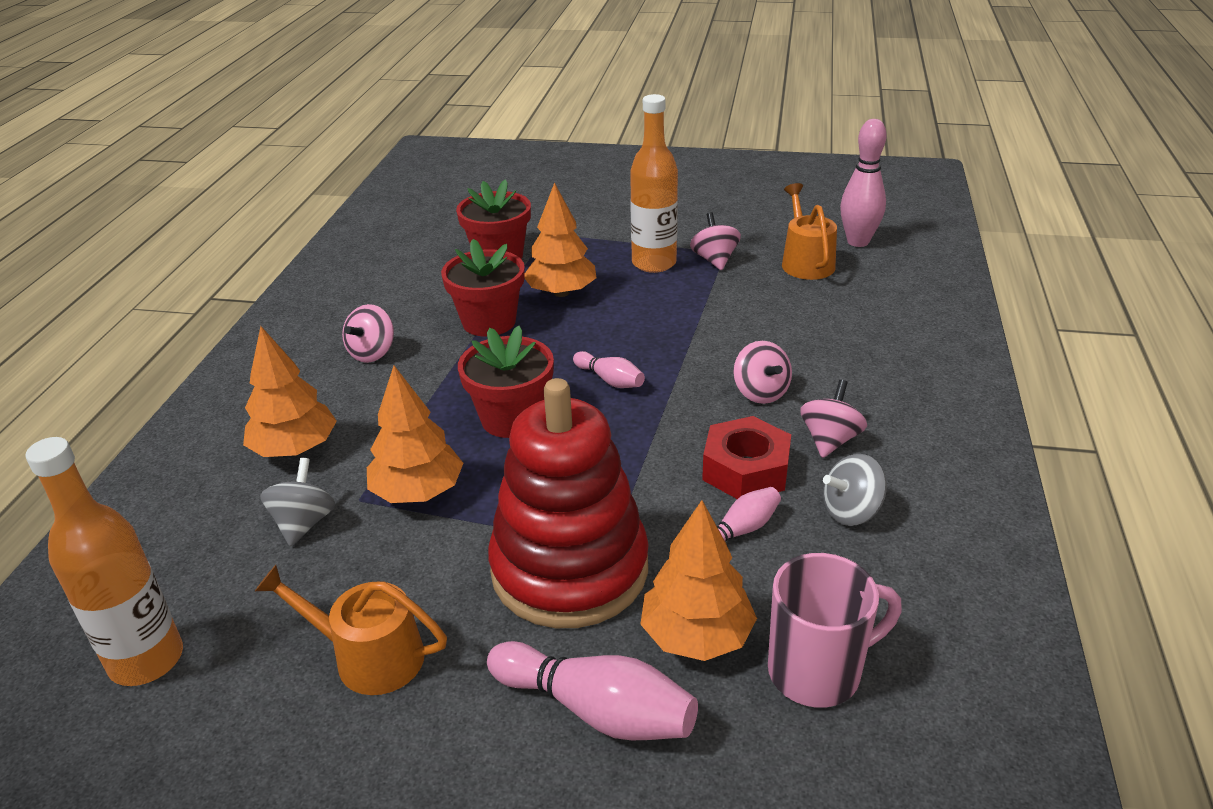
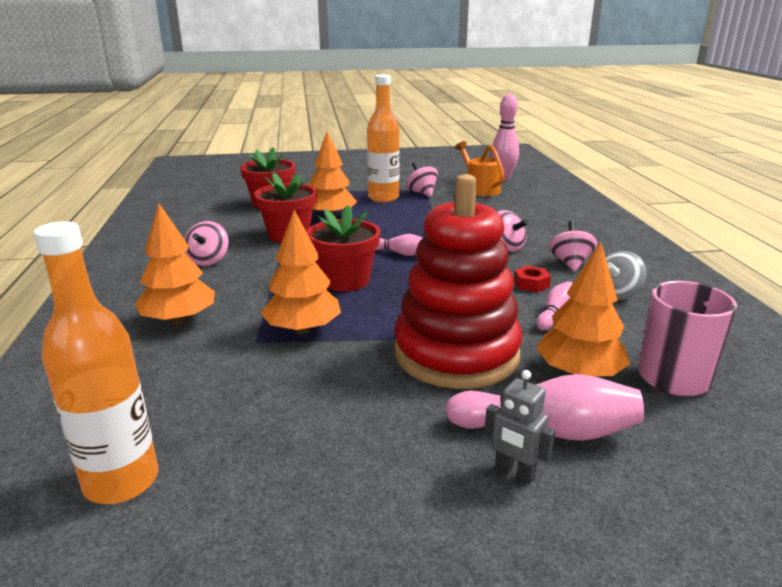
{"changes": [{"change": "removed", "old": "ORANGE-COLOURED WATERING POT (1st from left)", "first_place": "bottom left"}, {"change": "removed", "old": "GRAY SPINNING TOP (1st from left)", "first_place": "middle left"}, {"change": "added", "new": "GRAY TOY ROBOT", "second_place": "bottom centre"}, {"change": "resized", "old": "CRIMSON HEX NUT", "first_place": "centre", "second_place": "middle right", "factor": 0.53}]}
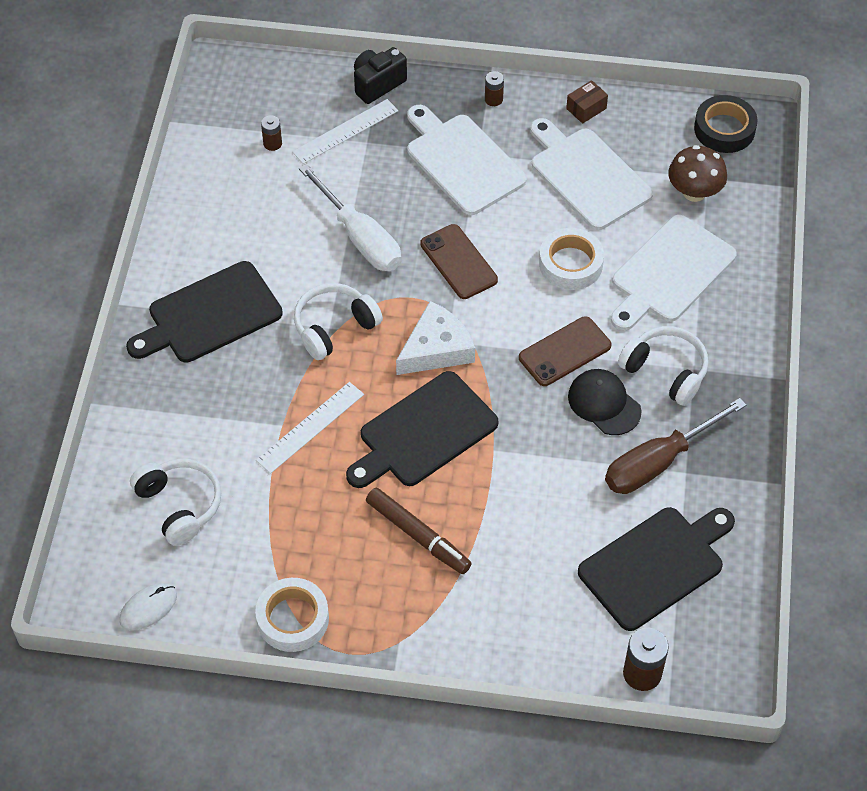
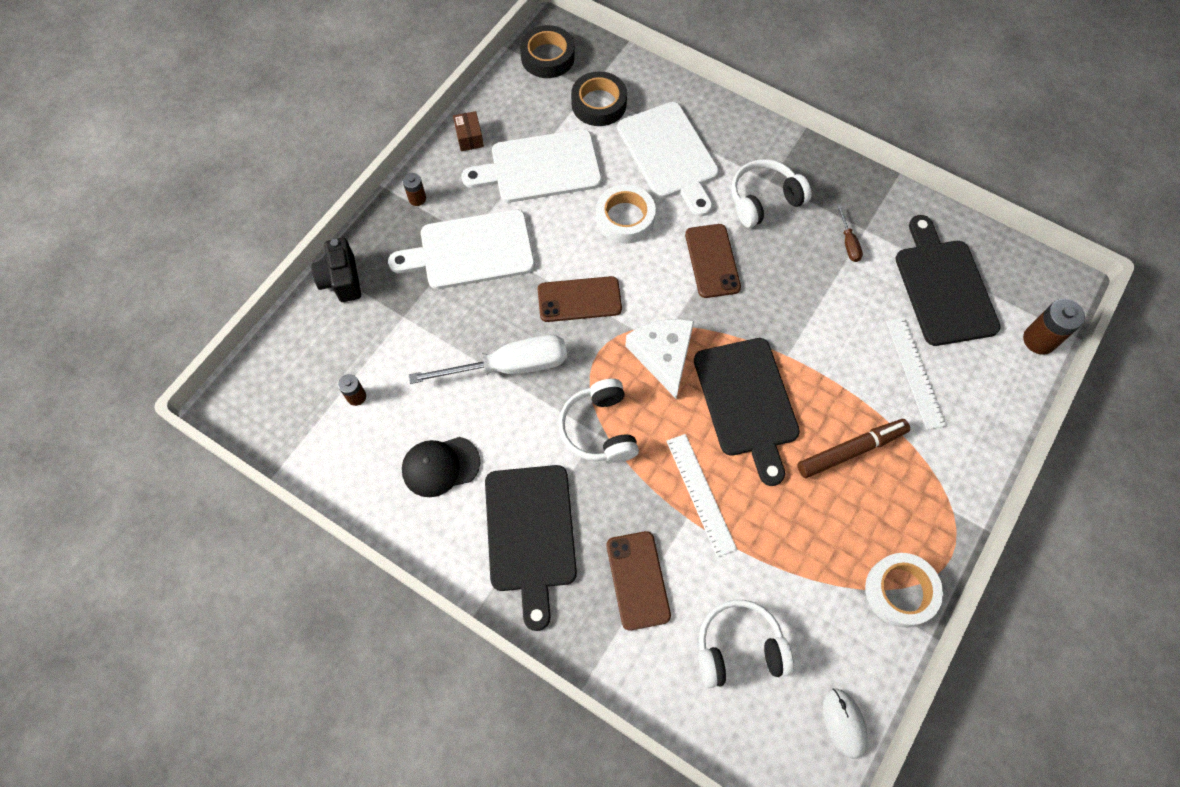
{"changes": [{"change": "added", "new": "BROWN PHONE (2nd from left)", "second_place": "bottom centre"}, {"change": "moved", "old": "WHITE MEASURING STICK (2nd from left)", "first_place": "top centre", "second_place": "middle right"}, {"change": "moved", "old": "EBONY BASEBALL CAP", "first_place": "middle right", "second_place": "centre"}, {"change": "replaced", "old": "BROWN TOADSTOOL", "new": "EBONY ROLL OF TAPE (2nd from left)", "first_place": "top right", "second_place": "top centre"}, {"change": "resized", "old": "BROWN SCREWDRIVER", "first_place": "middle right", "second_place": "top right", "factor": 0.44}]}
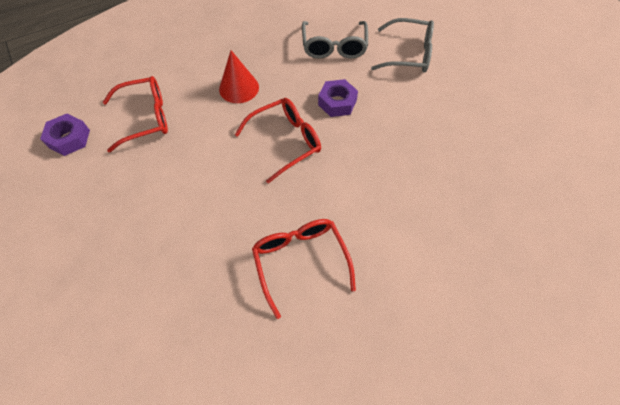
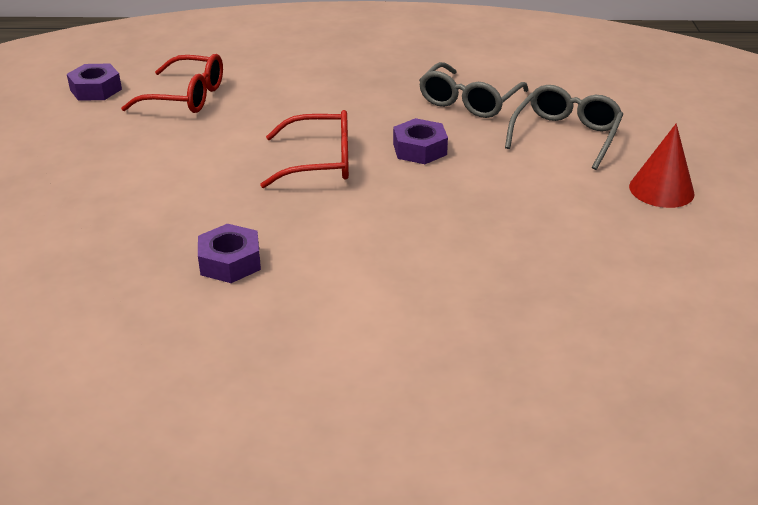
{"changes": [{"change": "moved", "old": "CRIMSON SOLID CONE", "first_place": "top centre", "second_place": "top right"}, {"change": "replaced", "old": "CRIMSON SPECTACLES (3rd from left)", "new": "PURPLE HEX NUT (2nd from left)", "first_place": "centre", "second_place": "middle left"}, {"change": "turned", "old": "GRAY SPECTACLES (2nd from left)", "first_place": "top centre", "second_place": "top right", "degrees": -105}]}
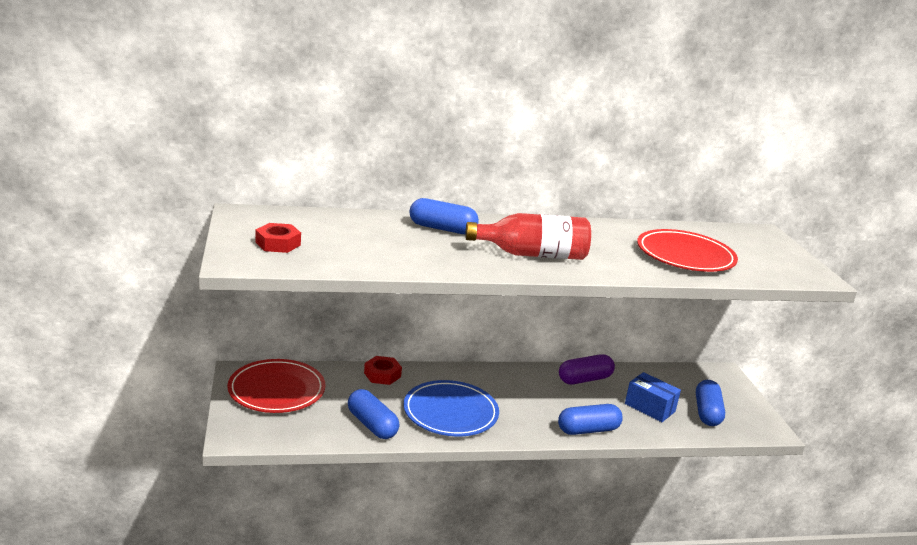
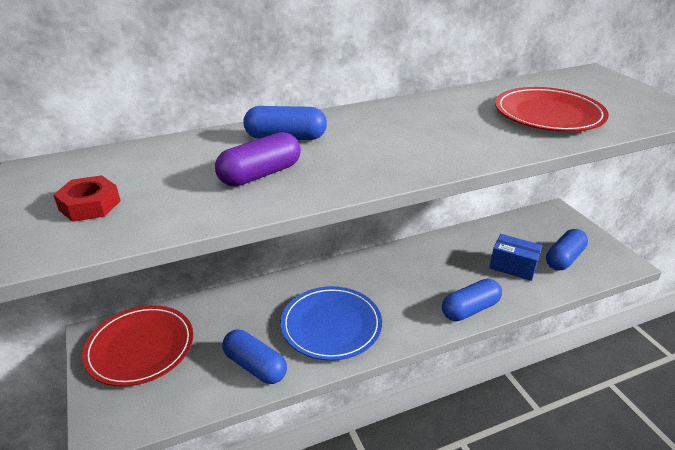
{"changes": [{"change": "removed", "old": "CRIMSON HEX NUT (2nd from left)", "first_place": "bottom centre"}, {"change": "removed", "old": "CRIMSON DRINK BOTTLE", "first_place": "centre"}, {"change": "moved", "old": "PURPLE PILL", "first_place": "bottom centre", "second_place": "centre"}, {"change": "turned", "old": "BLUE PILL (4th from left)", "first_place": "bottom right", "second_place": "middle right", "degrees": 45}]}
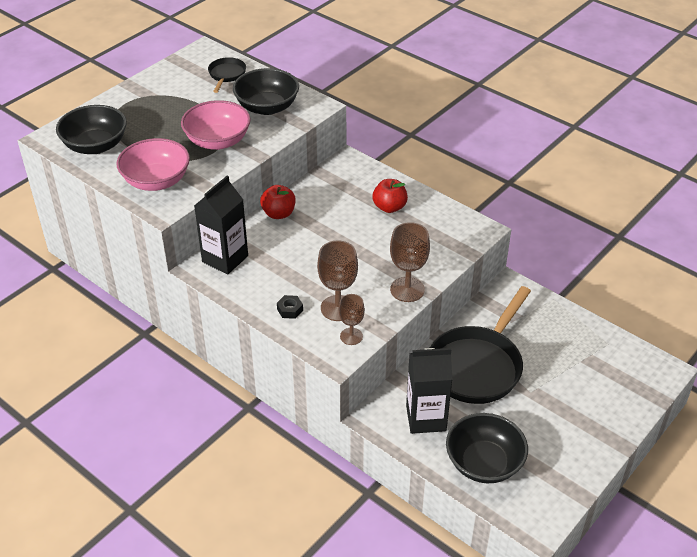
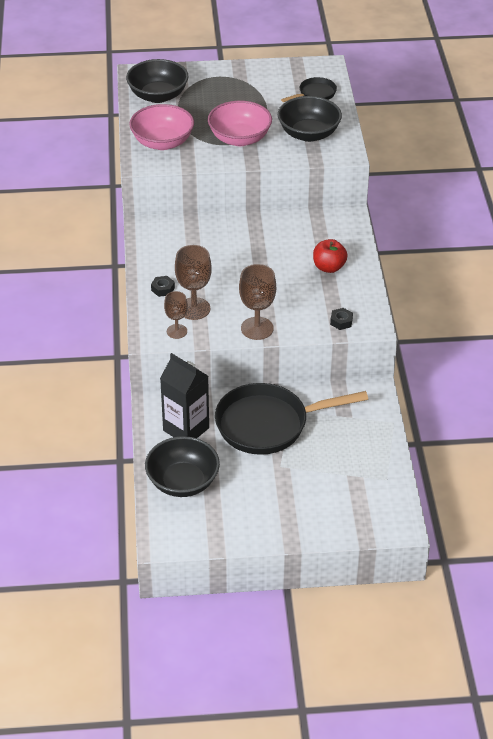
{"changes": [{"change": "removed", "old": "EBONY CARTON (1st from left)", "first_place": "middle left"}, {"change": "removed", "old": "CRIMSON APPLE FRUIT (1st from left)", "first_place": "centre"}, {"change": "added", "new": "EBONY HEX NUT (2nd from left)", "second_place": "middle right"}]}
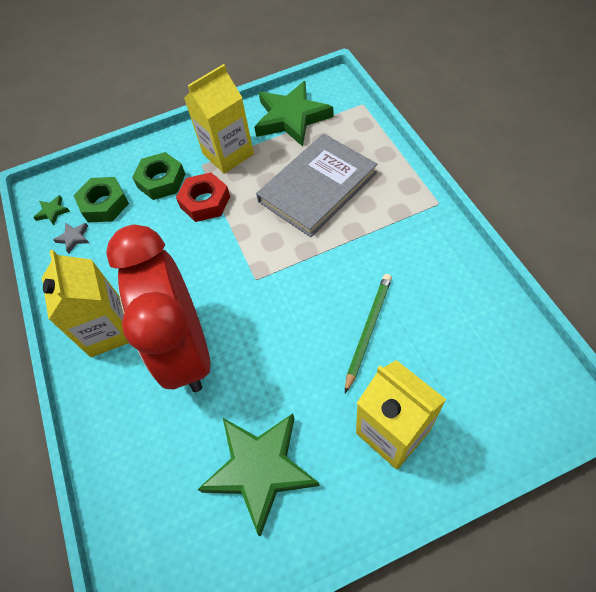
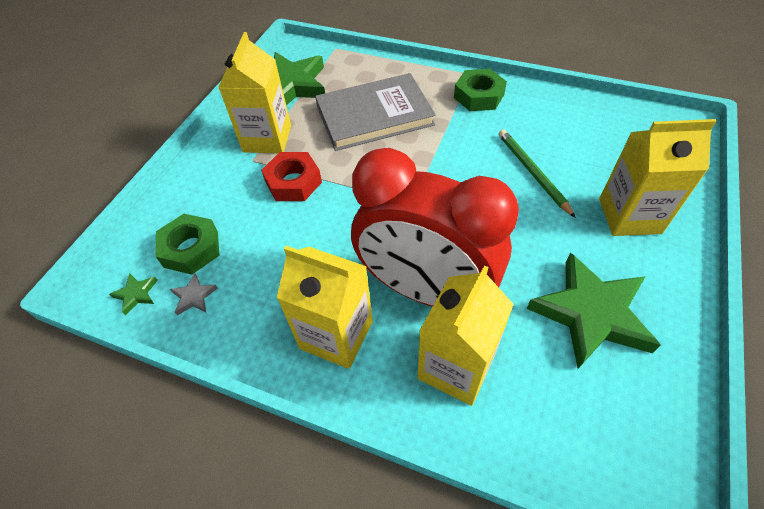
{"changes": [{"change": "added", "new": "YELLOW CARTON (3rd from left)", "second_place": "centre"}, {"change": "moved", "old": "EMERALD HEX NUT (2nd from left)", "first_place": "top left", "second_place": "top centre"}, {"change": "turned", "old": "GRAY HARDCOVER", "first_place": "top centre", "second_place": "top centre", "degrees": 75}]}
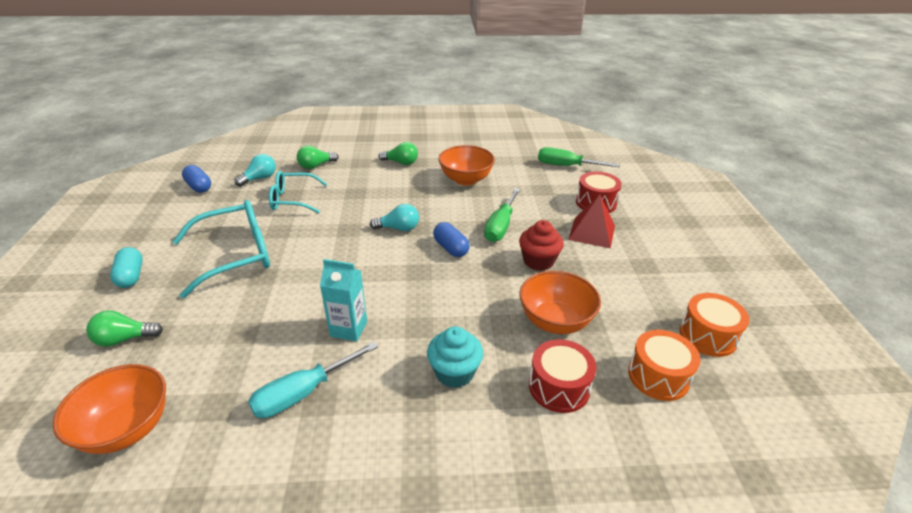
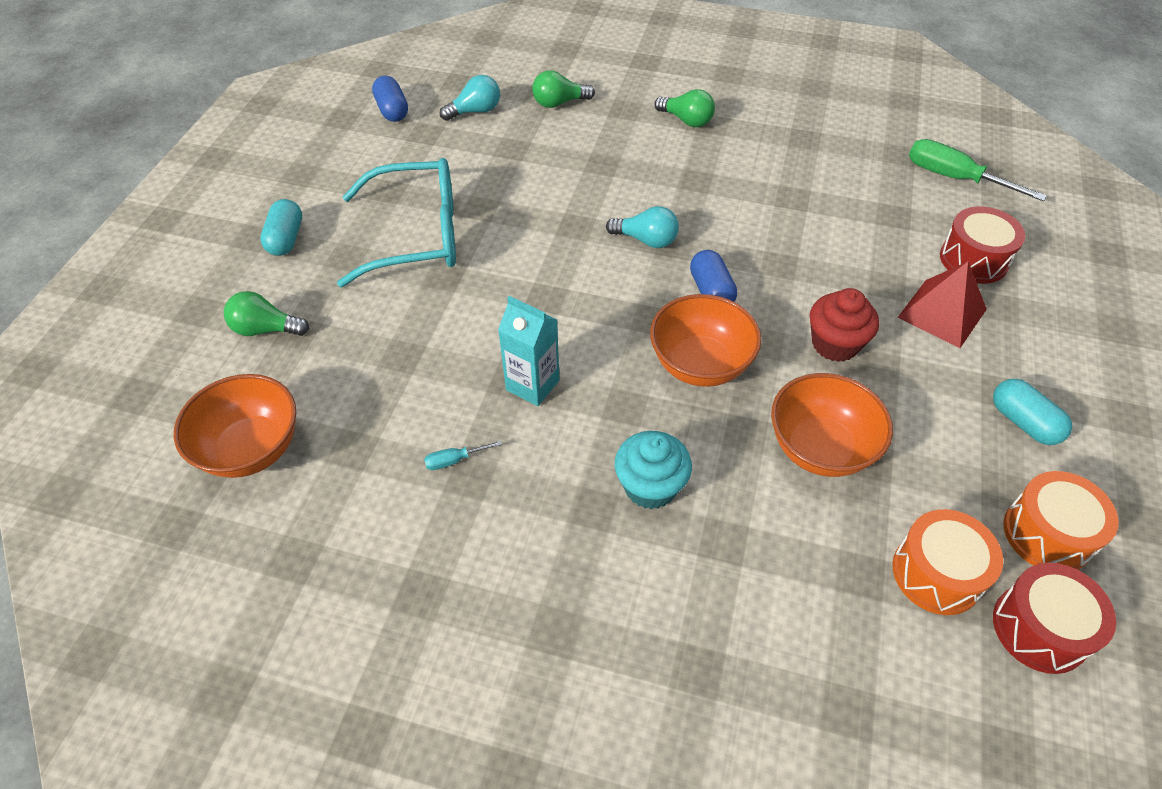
{"changes": [{"change": "removed", "old": "AQUA SPECTACLES (2nd from left)", "first_place": "middle left"}, {"change": "removed", "old": "EMERALD SCREWDRIVER (1st from left)", "first_place": "centre"}, {"change": "added", "new": "AQUA PILL (2nd from left)", "second_place": "middle right"}, {"change": "moved", "old": "ORANGE-COLOURED BOWL (2nd from left)", "first_place": "top centre", "second_place": "centre"}, {"change": "moved", "old": "CRIMSON SNARE DRUM (1st from left in the first image)", "new": "CRIMSON SNARE DRUM (2nd from left)", "first_place": "bottom centre", "second_place": "bottom right"}, {"change": "resized", "old": "AQUA SCREWDRIVER", "first_place": "bottom centre", "second_place": "centre", "factor": 0.45}]}
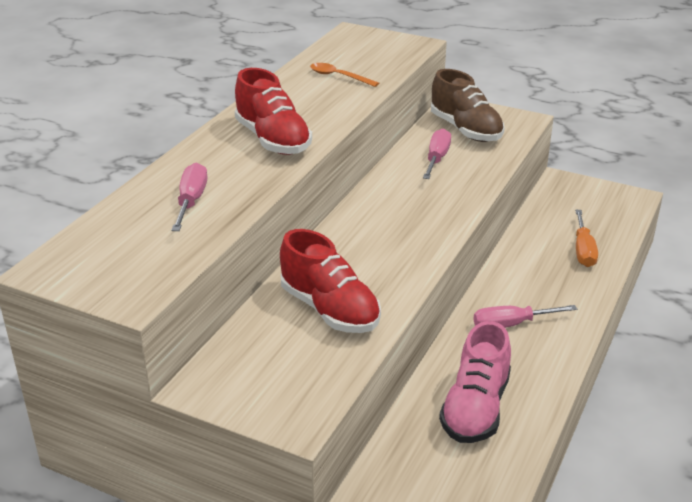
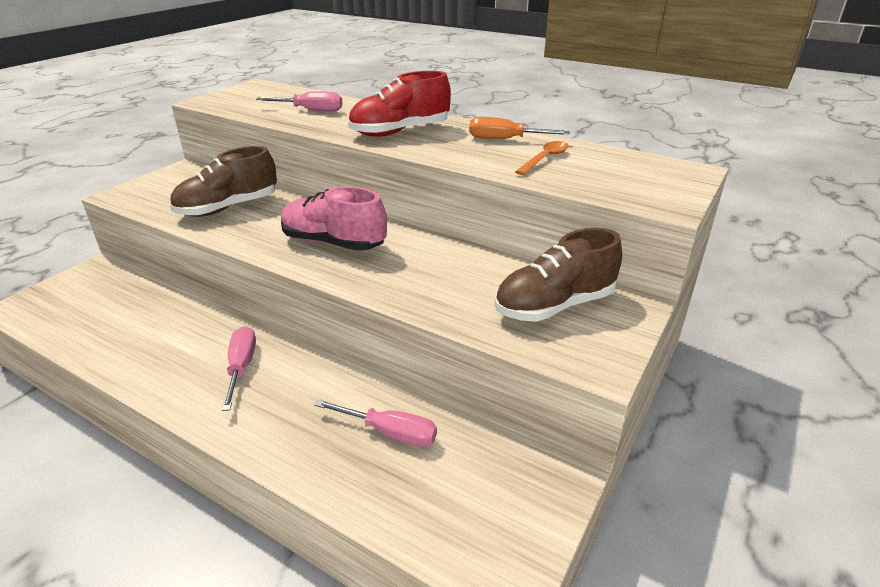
{"changes": [{"change": "moved", "old": "PINK SCREWDRIVER (2nd from left in the first image)", "new": "PINK SCREWDRIVER (3rd from left)", "first_place": "top centre", "second_place": "bottom centre"}, {"change": "moved", "old": "PINK SNEAKER", "first_place": "bottom right", "second_place": "centre"}, {"change": "moved", "old": "ORANGE-COLOURED SCREWDRIVER", "first_place": "middle right", "second_place": "top centre"}, {"change": "recoloured", "old": "CRIMSON SNEAKER (2nd from left)", "new": "BROWN SNEAKER (1st from left)", "first_place": "centre", "second_place": "top left"}]}
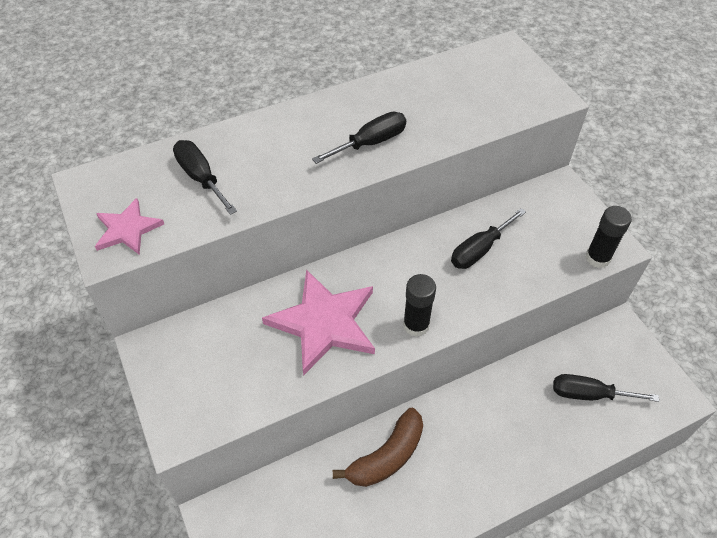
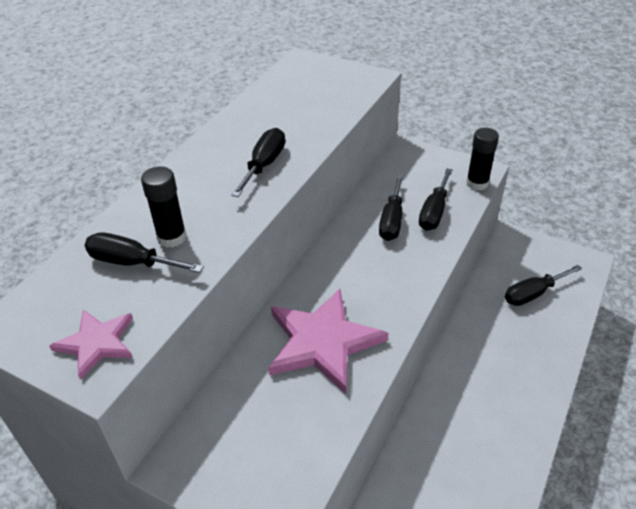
{"changes": [{"change": "removed", "old": "BROWN TOY BANANA", "first_place": "bottom centre"}, {"change": "added", "new": "EBONY SCREWDRIVER (4th from left)", "second_place": "middle right"}, {"change": "moved", "old": "EBONY STICK OF GLUE (1st from left)", "first_place": "centre", "second_place": "middle left"}]}
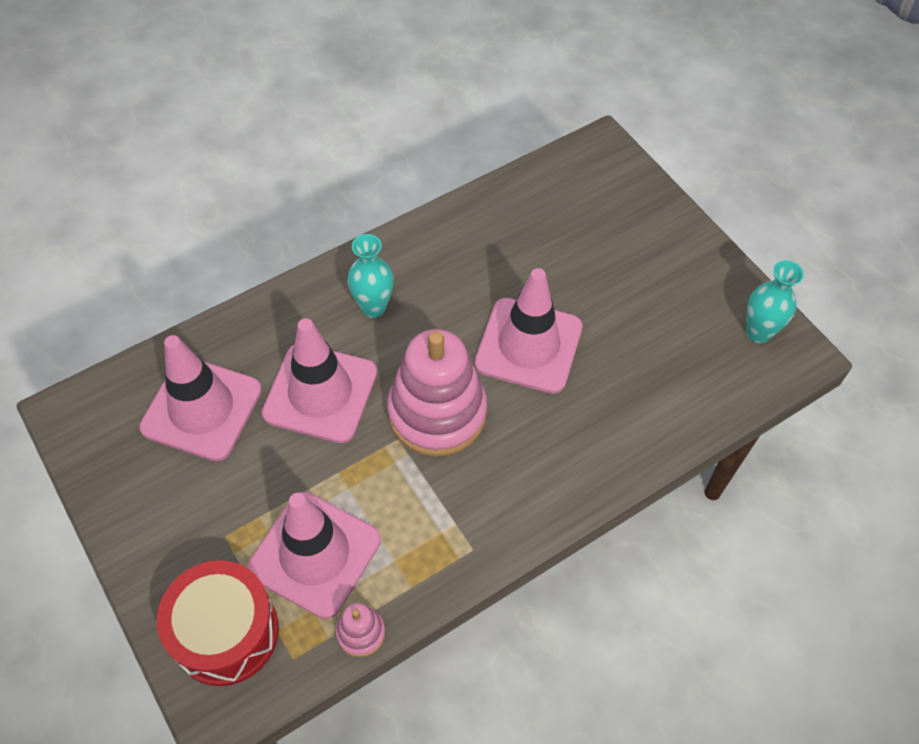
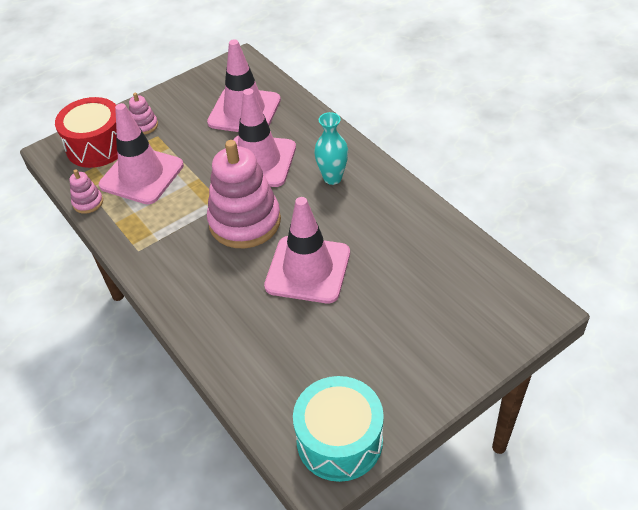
{"changes": [{"change": "added", "new": "PINK STACKING TOY (2nd from left)", "second_place": "top left"}, {"change": "replaced", "old": "AQUA FLOWER VASE (2nd from left)", "new": "AQUA SNARE DRUM", "first_place": "middle right", "second_place": "bottom centre"}]}
